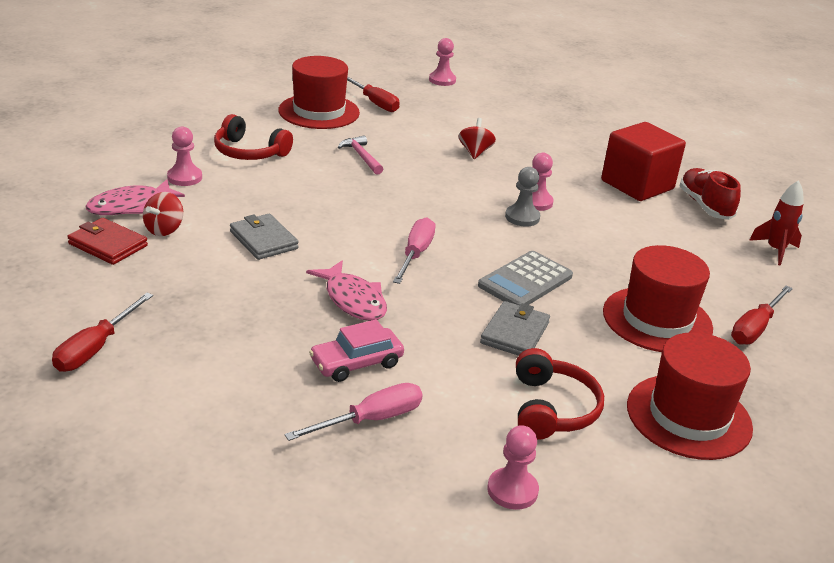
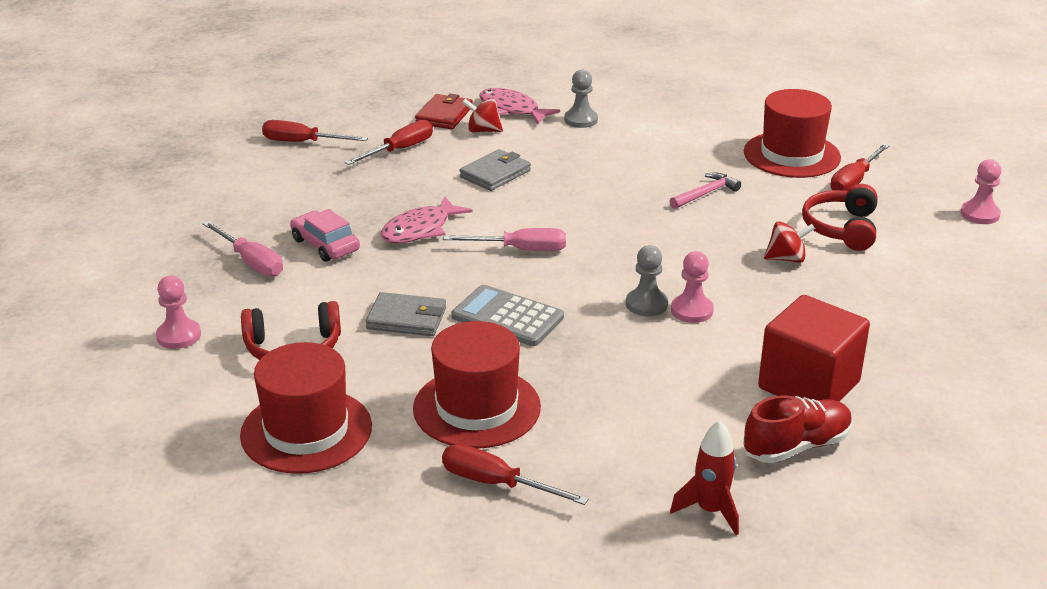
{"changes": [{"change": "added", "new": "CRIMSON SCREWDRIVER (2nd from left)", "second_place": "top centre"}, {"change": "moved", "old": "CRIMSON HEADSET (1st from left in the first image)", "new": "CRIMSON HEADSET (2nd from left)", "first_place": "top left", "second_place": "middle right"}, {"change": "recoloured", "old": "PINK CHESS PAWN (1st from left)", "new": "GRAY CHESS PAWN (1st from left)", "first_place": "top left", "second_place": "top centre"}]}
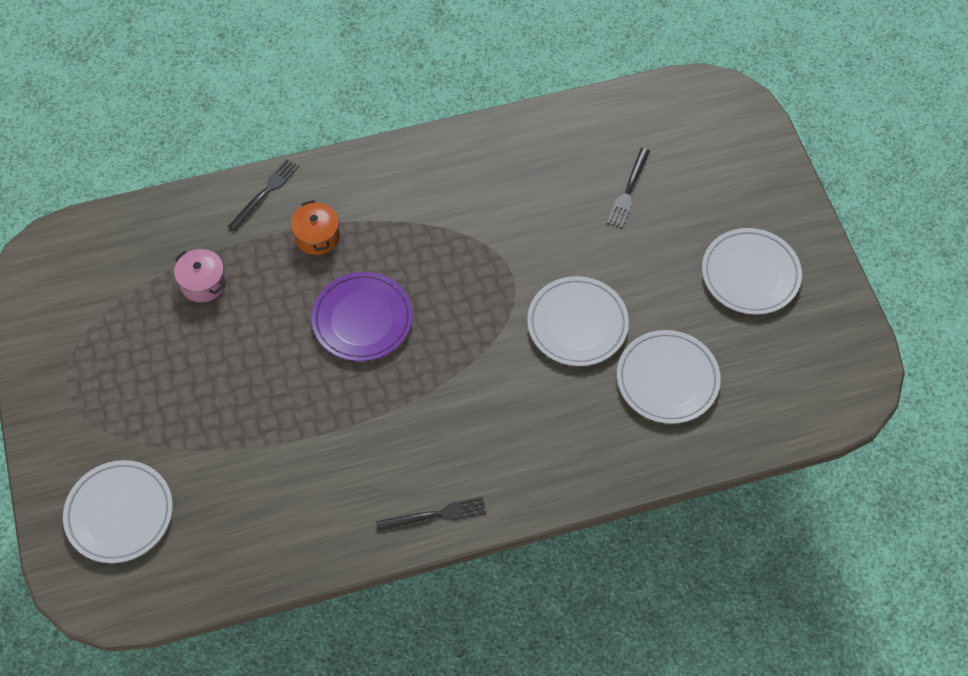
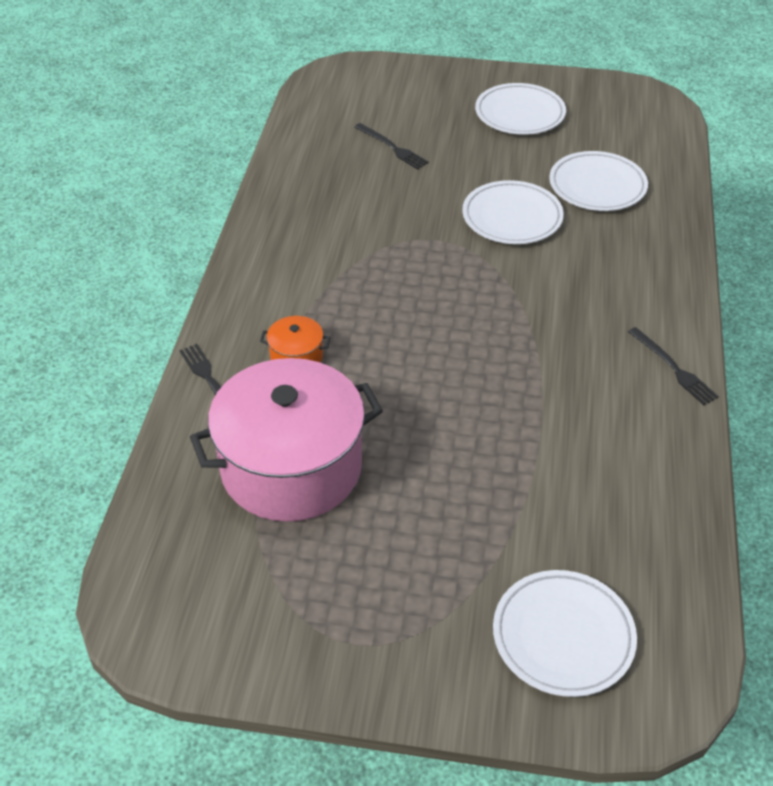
{"changes": [{"change": "removed", "old": "PURPLE FLAT DISH", "first_place": "centre"}, {"change": "turned", "old": "EBONY FORK (2nd from left in the first image)", "first_place": "bottom centre", "second_place": "middle right", "degrees": 135}, {"change": "resized", "old": "PINK POT", "first_place": "middle left", "second_place": "centre", "factor": 2.43}]}
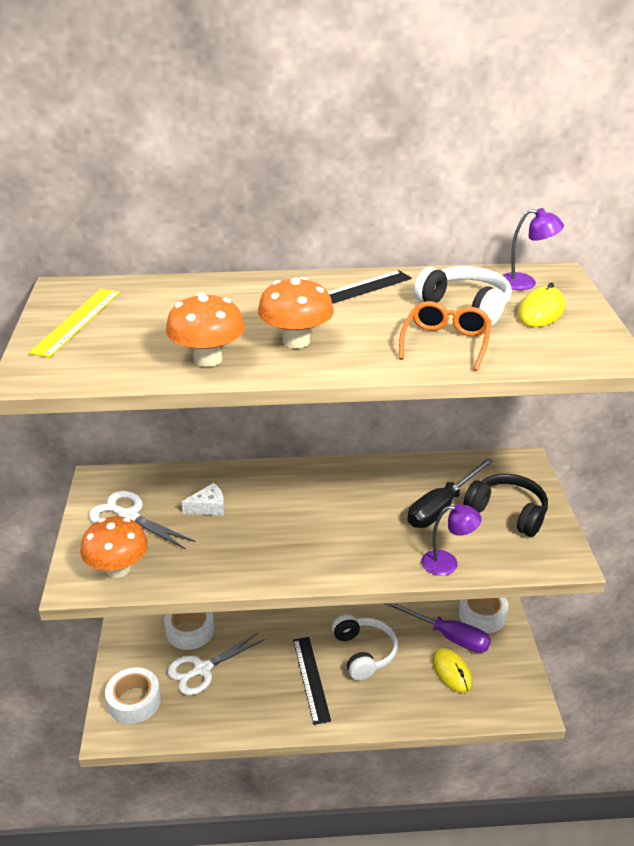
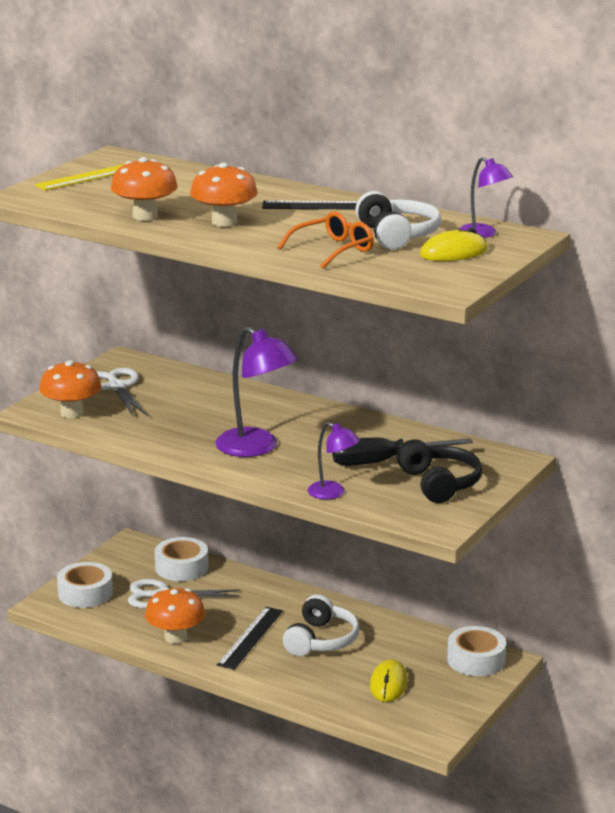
{"changes": [{"change": "removed", "old": "WHITE CHEESE", "first_place": "middle left"}, {"change": "removed", "old": "PURPLE SCREWDRIVER", "first_place": "bottom right"}, {"change": "added", "new": "ORANGE-COLOURED TOADSTOOL (3rd from left)", "second_place": "bottom left"}, {"change": "added", "new": "PURPLE DESK LAMP (1st from left)", "second_place": "centre"}]}
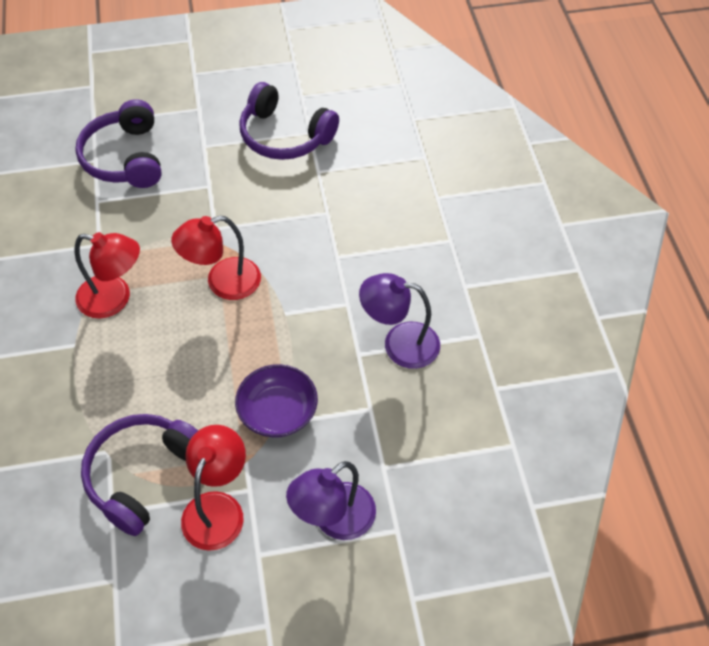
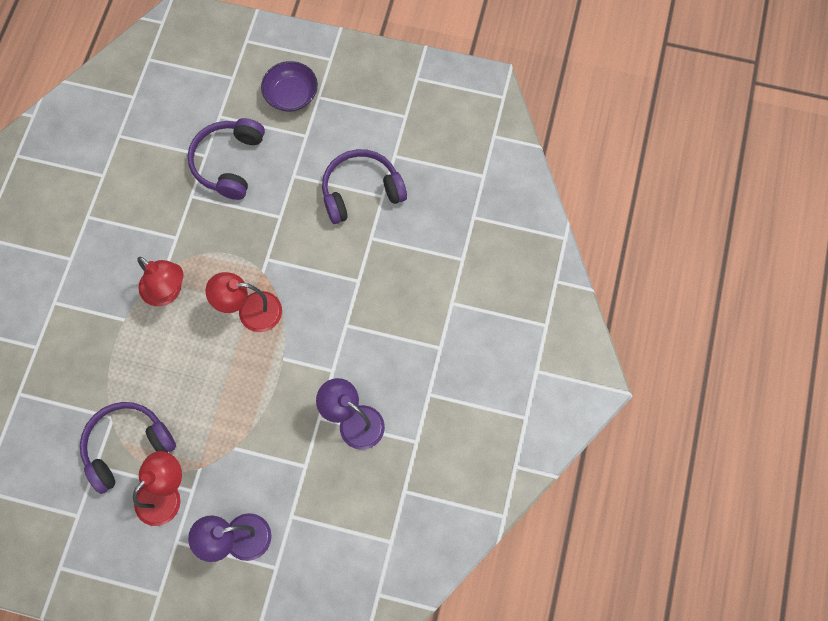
{"changes": [{"change": "moved", "old": "PURPLE BOWL", "first_place": "centre", "second_place": "top centre"}, {"change": "turned", "old": "PURPLE HEADSET (3rd from left)", "first_place": "top centre", "second_place": "top centre", "degrees": 105}]}
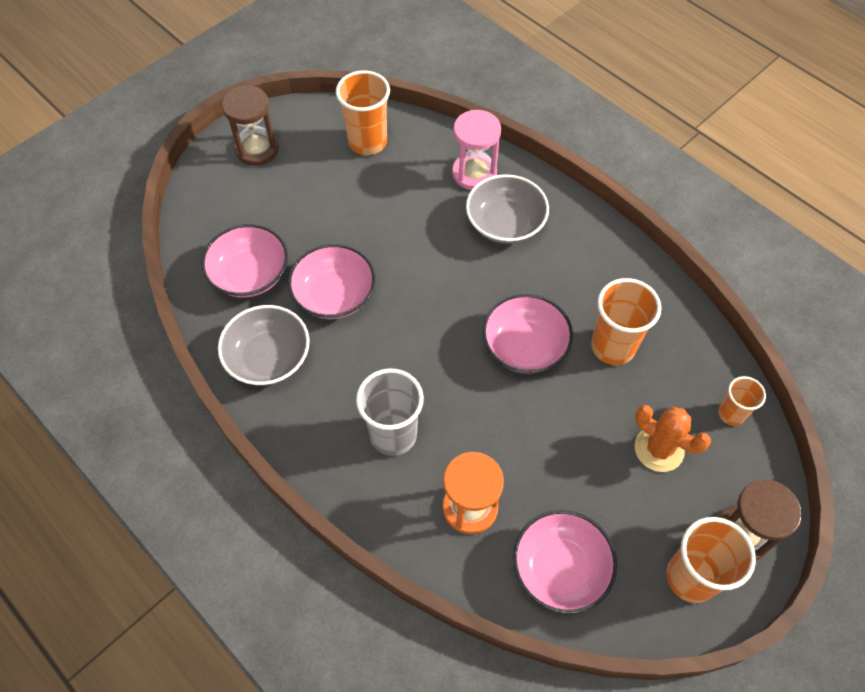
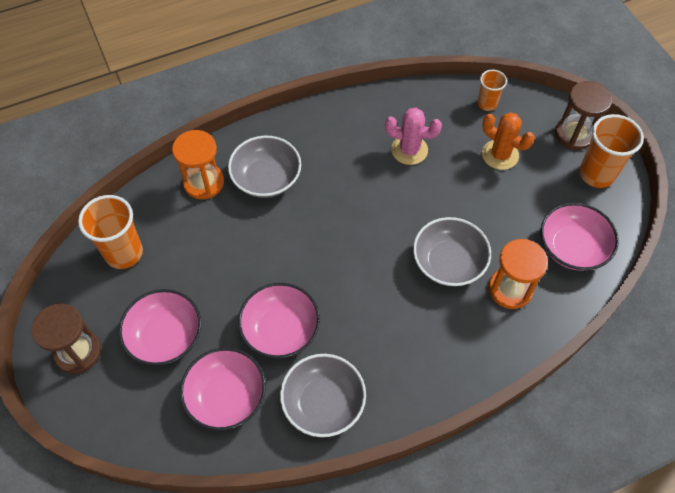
{"changes": [{"change": "removed", "old": "GRAY BEAKER", "first_place": "centre"}, {"change": "added", "new": "GRAY BOWL (3rd from left)", "second_place": "middle right"}, {"change": "moved", "old": "PINK BOWL (3rd from left in the first image)", "new": "PINK BOWL (1st from left)", "first_place": "centre", "second_place": "middle left"}, {"change": "replaced", "old": "ORANGE-COLOURED BEAKER (2nd from left)", "new": "PINK PRICKLY PLANT", "first_place": "middle right", "second_place": "top centre"}, {"change": "recoloured", "old": "PINK HOURGLASS", "new": "ORANGE-COLOURED HOURGLASS (1st from left)", "first_place": "top centre", "second_place": "top left"}, {"change": "turned", "old": "ORANGE-COLOURED PRICKLY PLANT", "first_place": "middle right", "second_place": "top right", "degrees": 75}]}
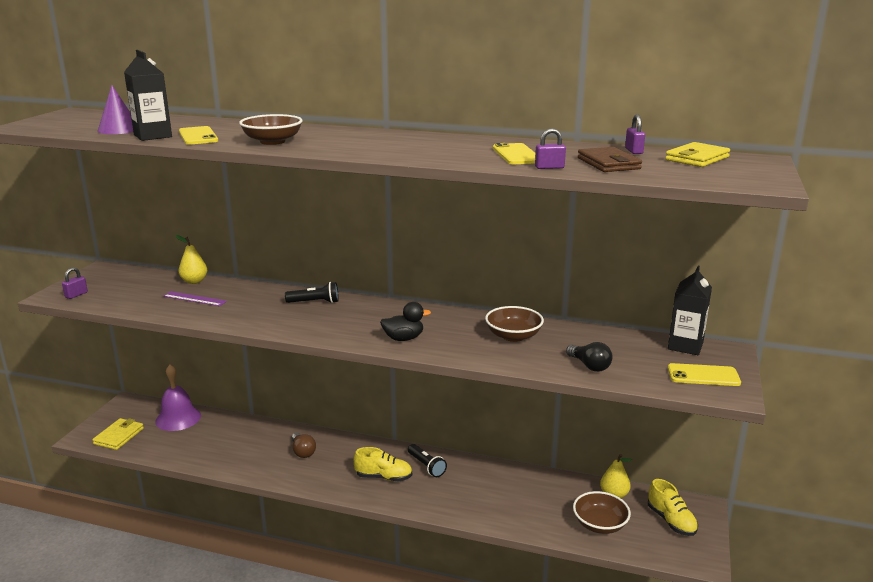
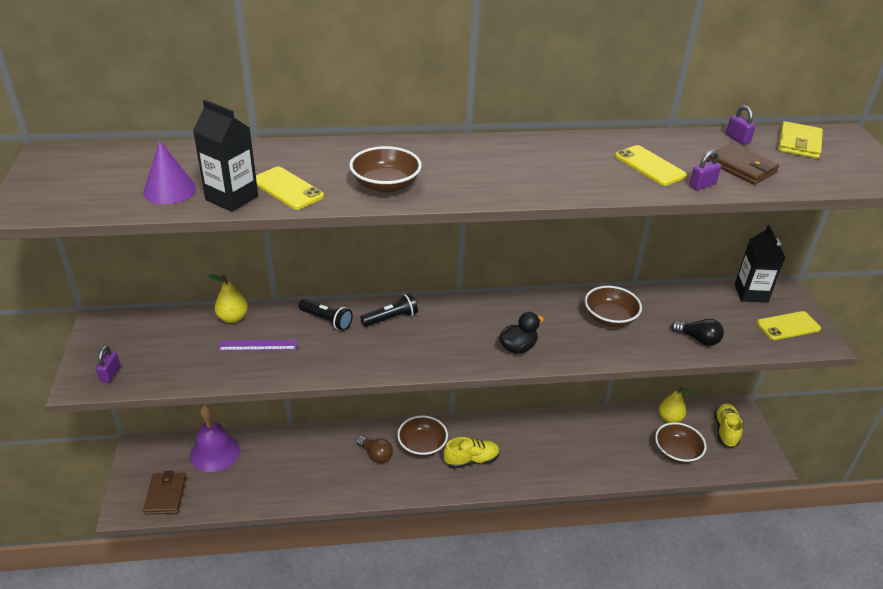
{"changes": [{"change": "added", "new": "BROWN BOWL (2nd from left)", "second_place": "bottom centre"}, {"change": "moved", "old": "EBONY POCKET TORCH (2nd from left in the first image)", "new": "EBONY POCKET TORCH (1st from left)", "first_place": "bottom centre", "second_place": "centre"}, {"change": "recoloured", "old": "YELLOW BILLFOLD (1st from left)", "new": "BROWN BILLFOLD (1st from left)", "first_place": "bottom left", "second_place": "bottom left"}, {"change": "turned", "old": "YELLOW SNEAKER (2nd from left)", "first_place": "bottom right", "second_place": "bottom right", "degrees": -120}]}
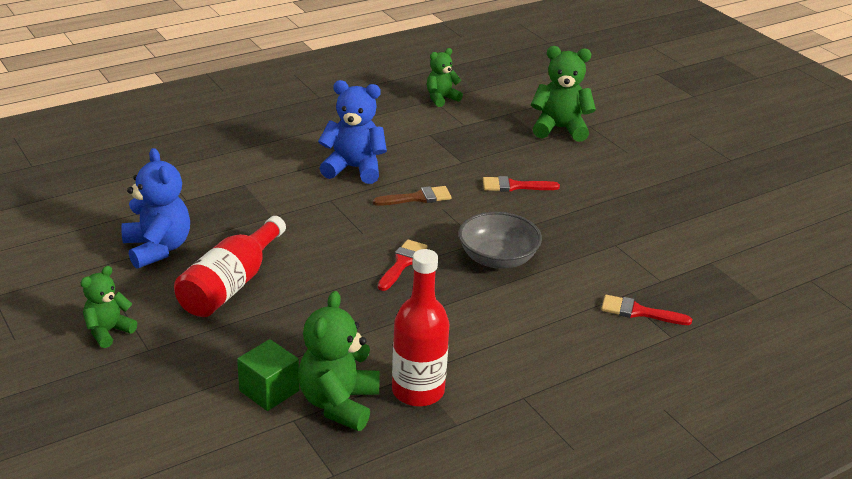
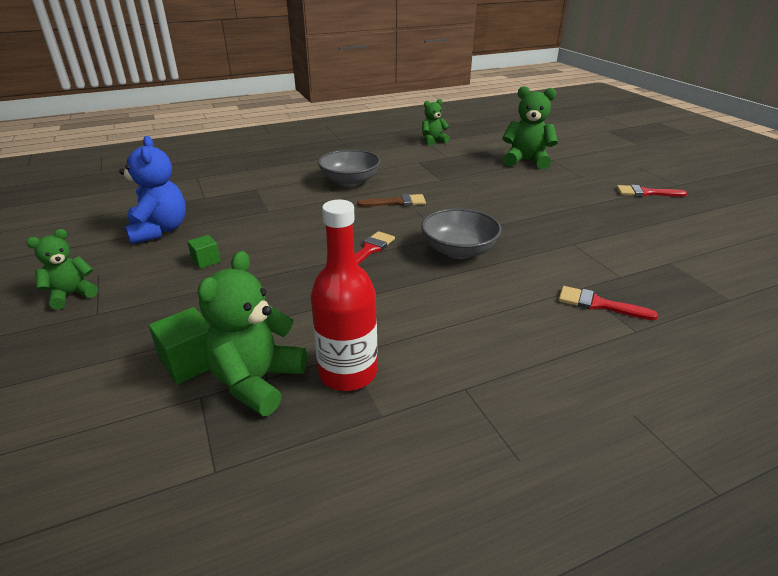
{"changes": [{"change": "moved", "old": "CRIMSON BRUSH (2nd from left in the first image)", "new": "CRIMSON BRUSH (3rd from left)", "first_place": "centre", "second_place": "top right"}, {"change": "replaced", "old": "CRIMSON DRINK BOTTLE (1st from left)", "new": "EMERALD BLOCK (2nd from left)", "first_place": "middle left", "second_place": "middle left"}, {"change": "replaced", "old": "BLUE TEDDY BEAR (2nd from left)", "new": "GRAY BOWL (1st from left)", "first_place": "top centre", "second_place": "top centre"}]}
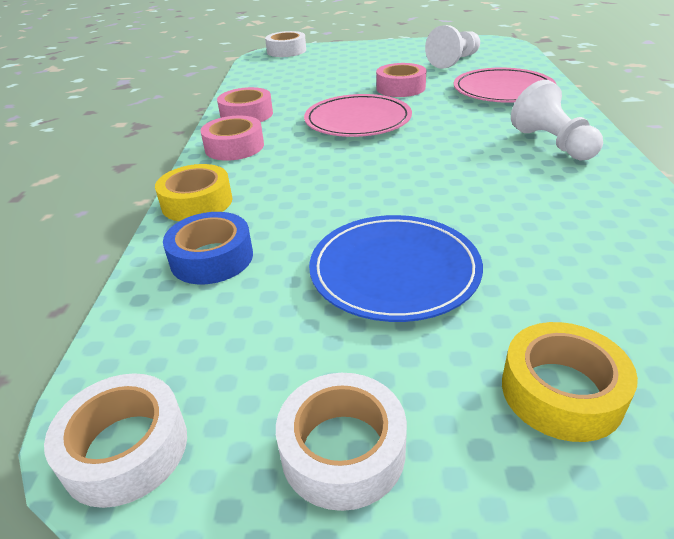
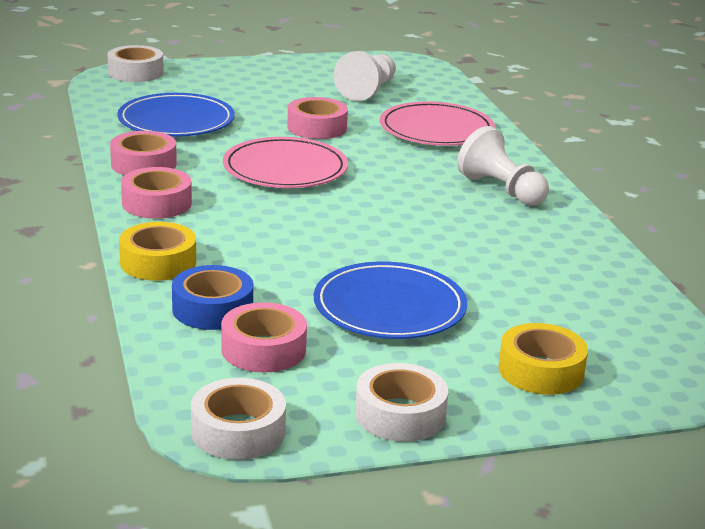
{"changes": [{"change": "added", "new": "BLUE FLAT DISH (1st from left)", "second_place": "top left"}, {"change": "added", "new": "PINK ROLL OF TAPE (3rd from left)", "second_place": "centre"}]}
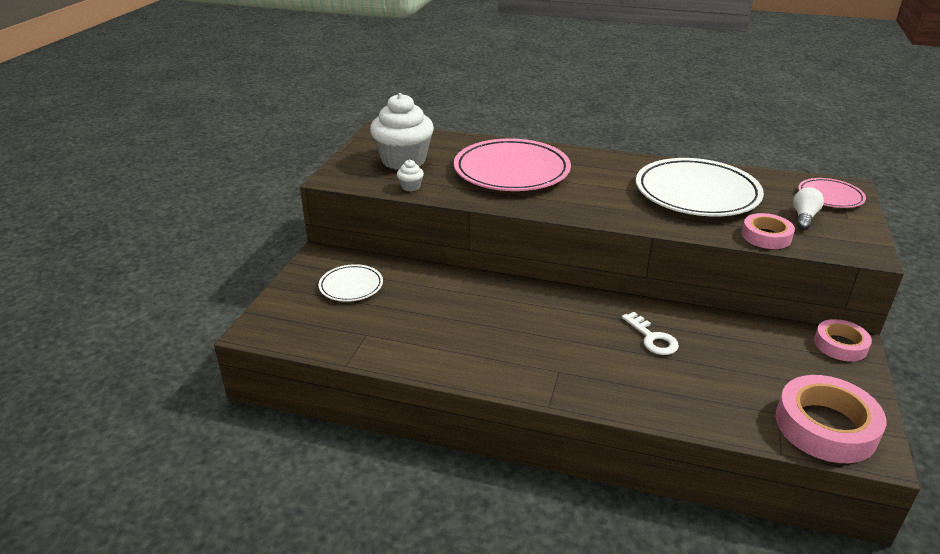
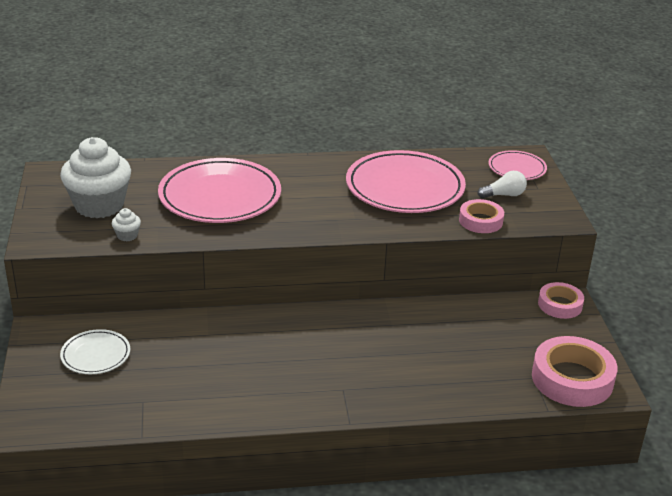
{"changes": [{"change": "removed", "old": "WHITE LATCHKEY", "first_place": "middle right"}, {"change": "recoloured", "old": "WHITE FLAT DISH (2nd from left)", "new": "PINK FLAT DISH (2nd from left)", "first_place": "middle right", "second_place": "centre"}, {"change": "turned", "old": "WHITE LIGHTBULB", "first_place": "middle right", "second_place": "middle right", "degrees": 75}]}
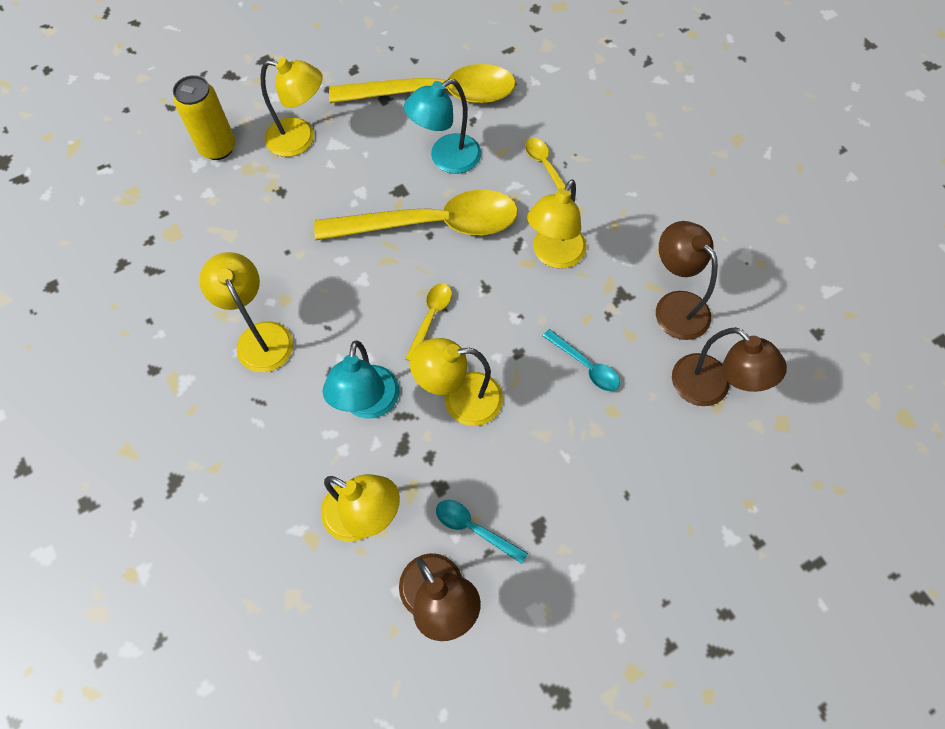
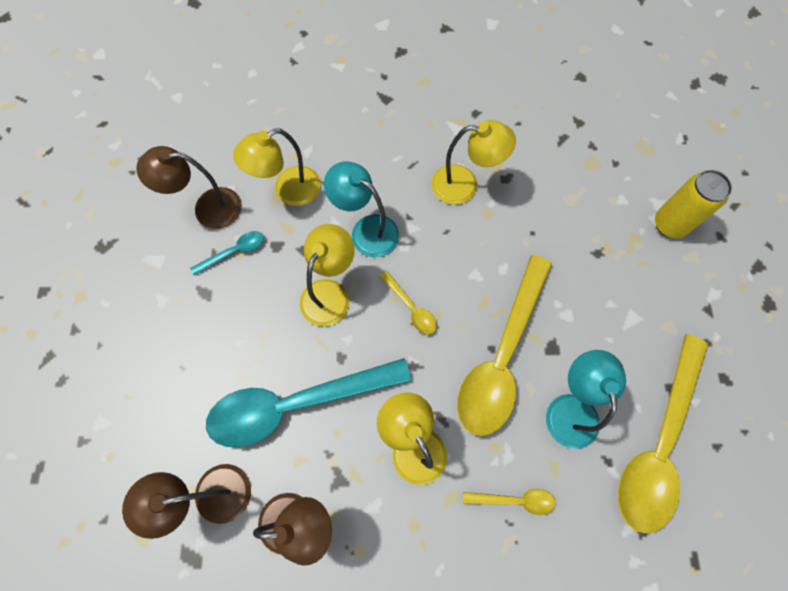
{"changes": [{"change": "removed", "old": "YELLOW DESK LAMP (2nd from left)", "first_place": "top left"}, {"change": "resized", "old": "AQUA SPOON (2nd from left)", "first_place": "centre", "second_place": "bottom centre", "factor": 2.37}]}
